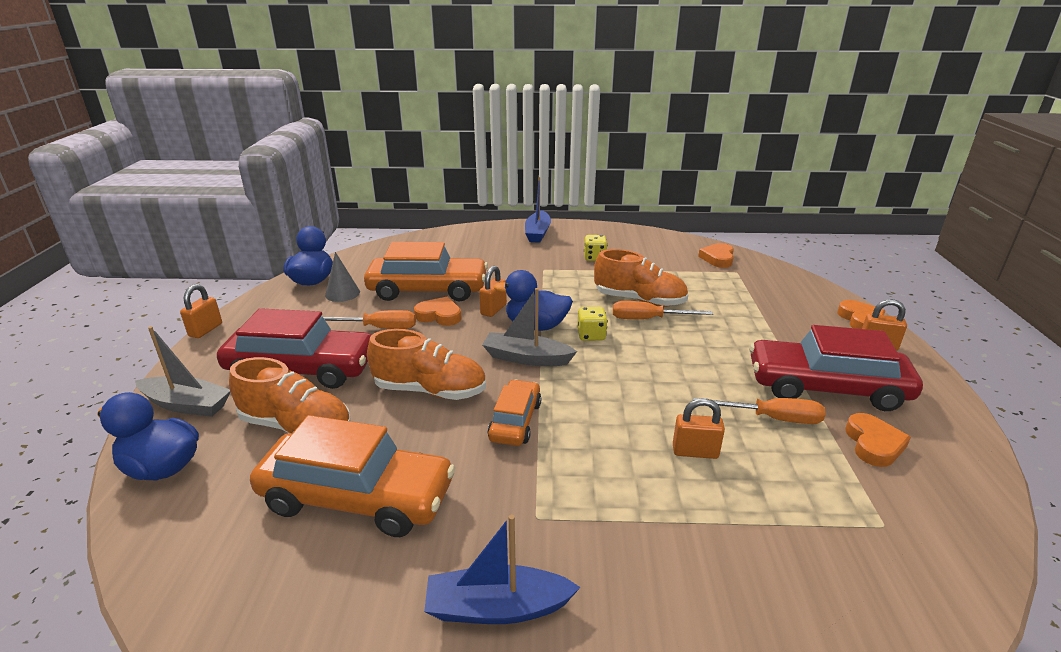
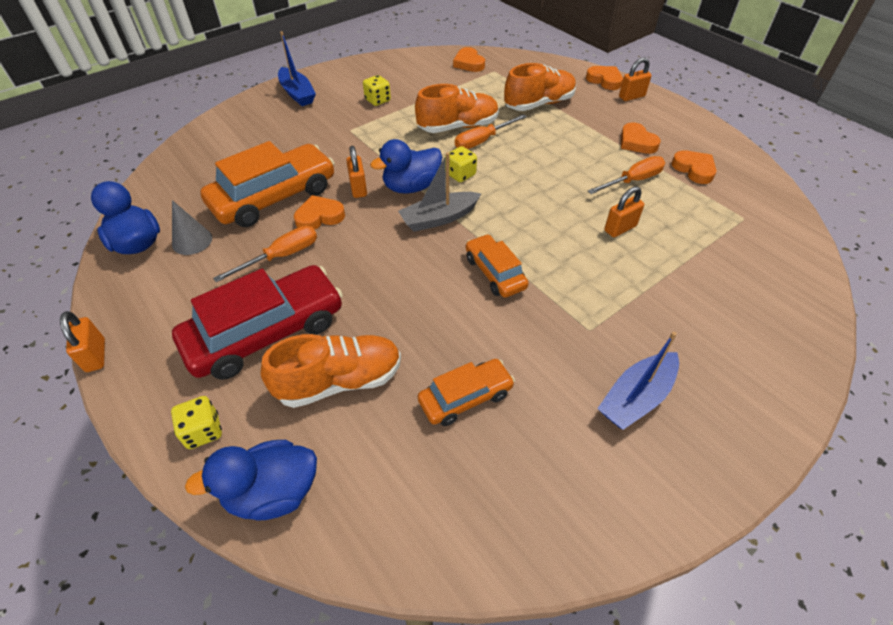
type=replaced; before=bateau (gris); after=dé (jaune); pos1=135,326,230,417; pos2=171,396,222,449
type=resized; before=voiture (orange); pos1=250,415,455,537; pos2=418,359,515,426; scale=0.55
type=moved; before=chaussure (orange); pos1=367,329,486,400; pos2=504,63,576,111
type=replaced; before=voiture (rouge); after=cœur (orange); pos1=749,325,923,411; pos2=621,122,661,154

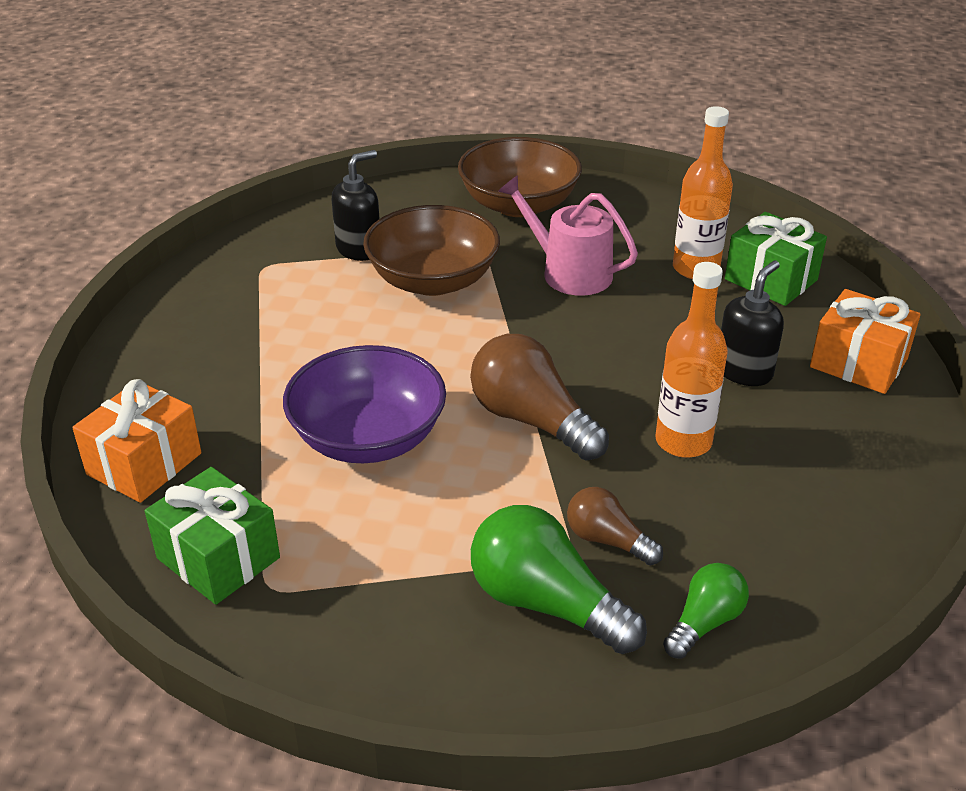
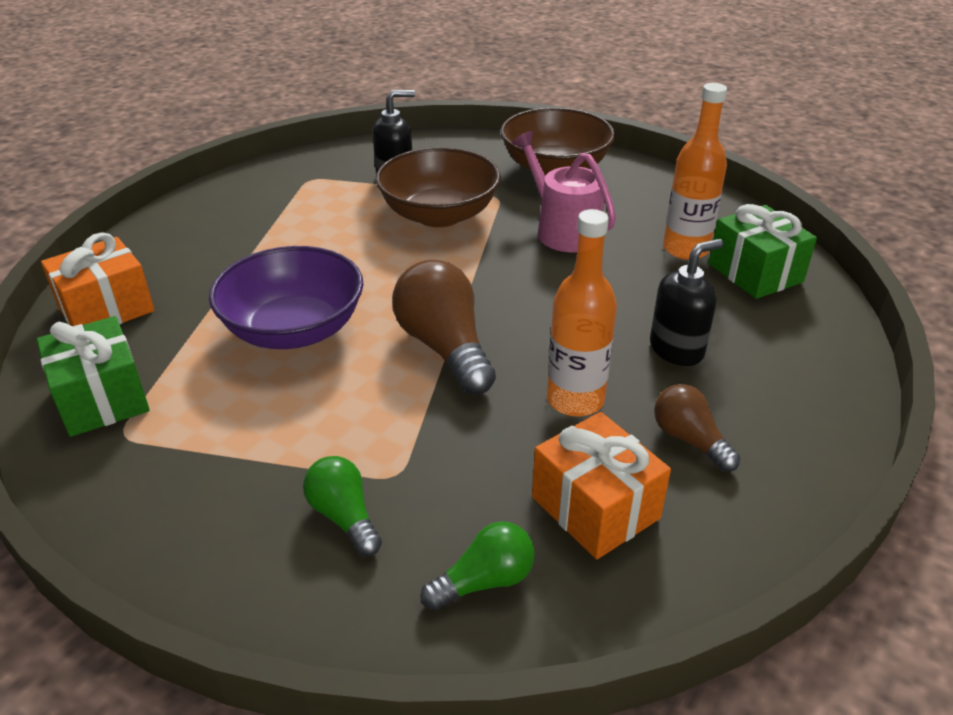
type=resized; before=ampoule (vert); pos1=471,505,647,654; pos2=303,456,382,556; scale=0.58
type=moved; before=ampoule (marron); pos1=567,487,663,565; pos2=654,384,740,472
type=moved; before=cadeau (orange); pos1=810,289,921,394; pos2=532,412,671,559

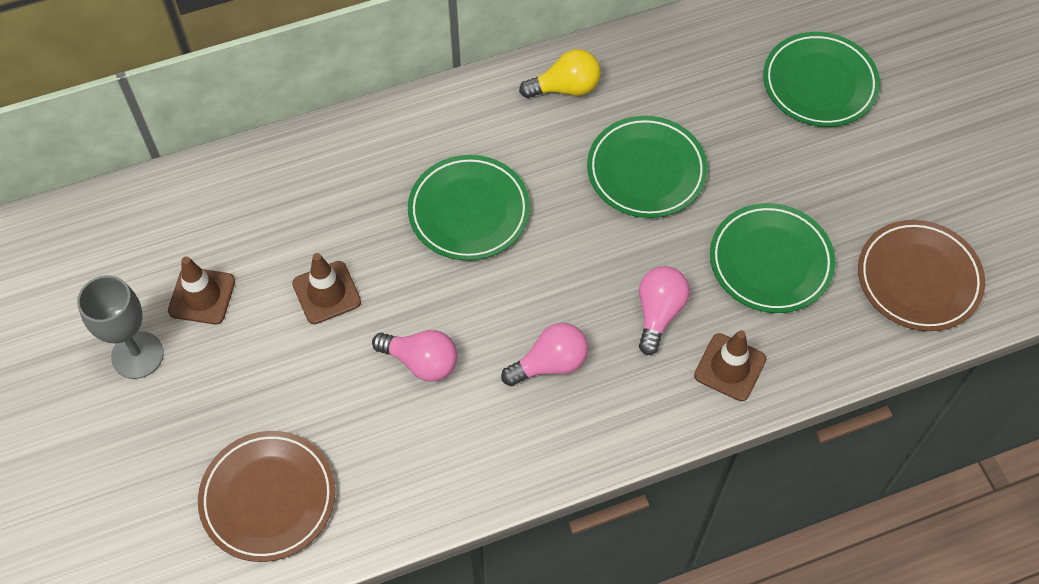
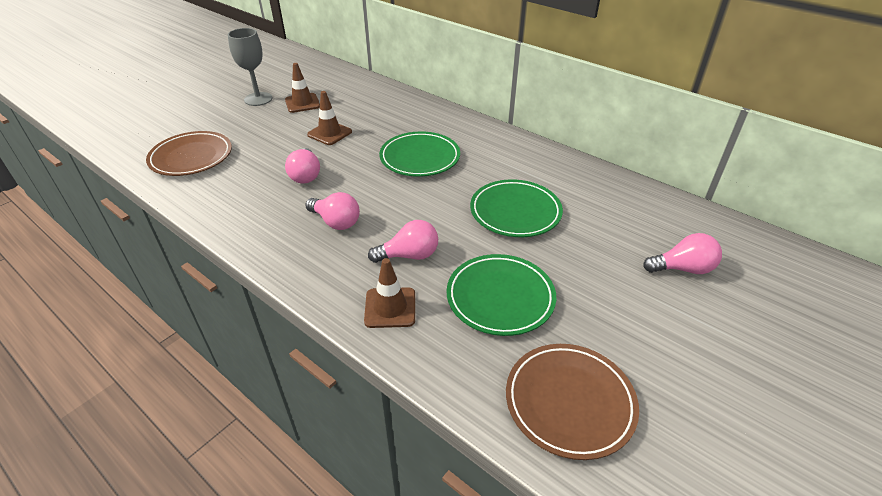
type=removed; before=ampoule (jaune); pos1=519,49,601,98
type=replaced; before=assiette (vert); after=ampoule (rose); pos1=763,32,880,127; pos2=643,233,722,274

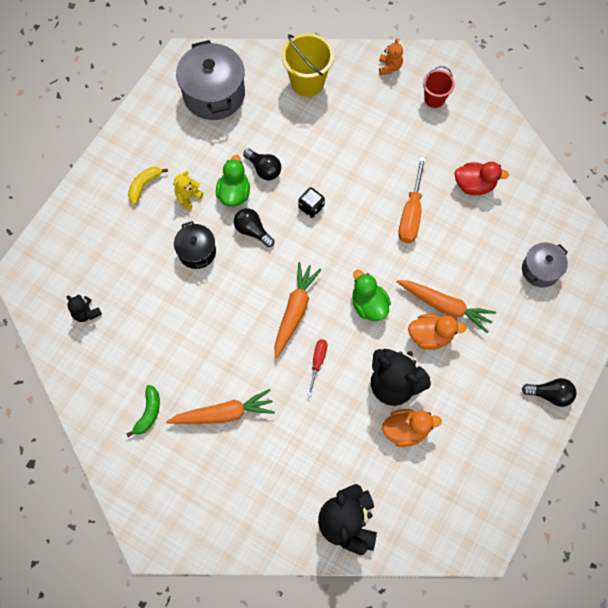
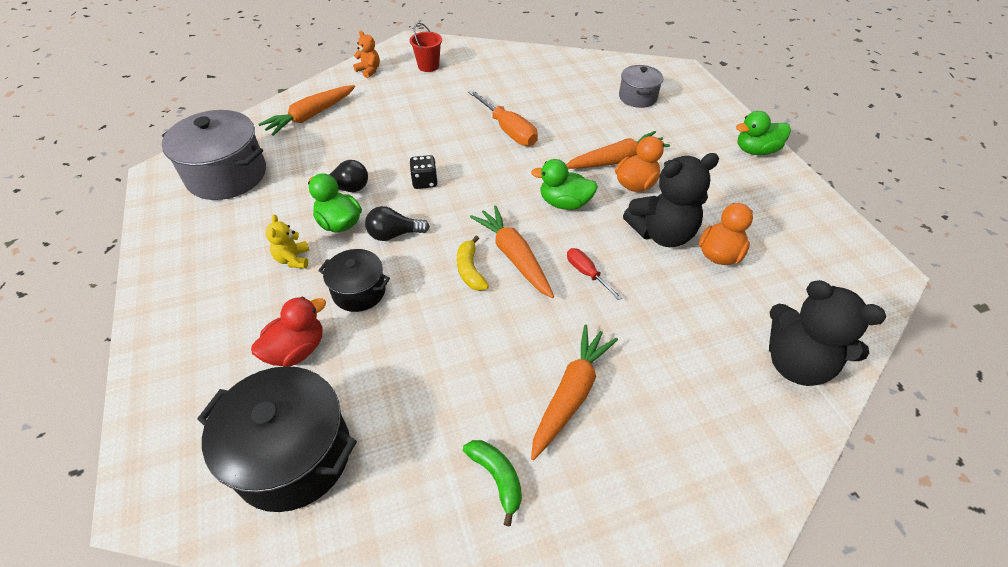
type=replaced; before=ours en peluche (noir); after=marmite (noir); pos1=67,295,102,322; pos2=197,366,357,512
type=moved; before=banane (jaune); pos1=128,167,168,205; pos2=457,236,489,291
type=replaced; before=seau (jaune); after=carotte (orange); pos1=281,33,334,97; pos2=258,85,355,136
type=moved; before=canard (rouge); pos1=454,162,509,195; pos2=251,297,326,367
type=replaced; before=ampoule (noir); after=canard (vert); pos1=522,378,577,407; pos2=736,111,791,155

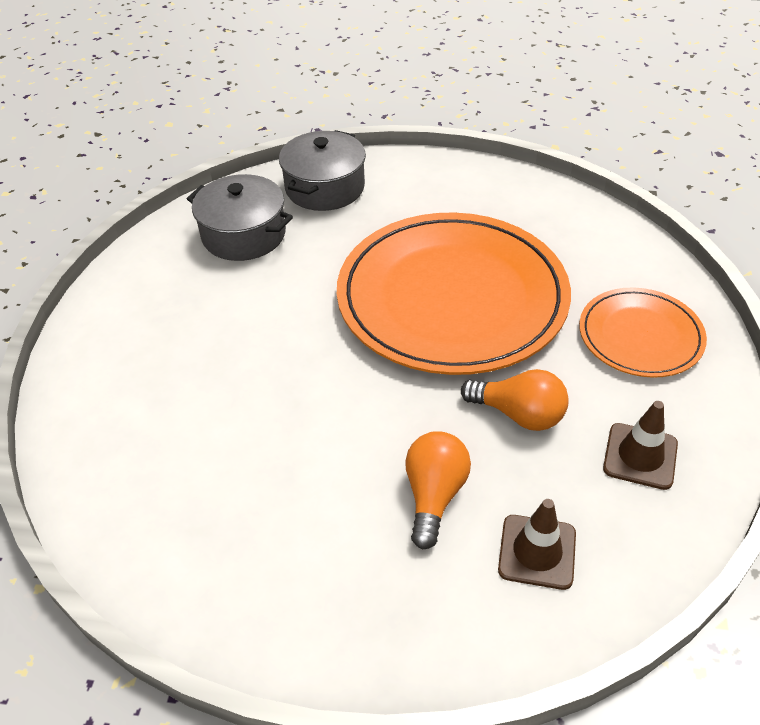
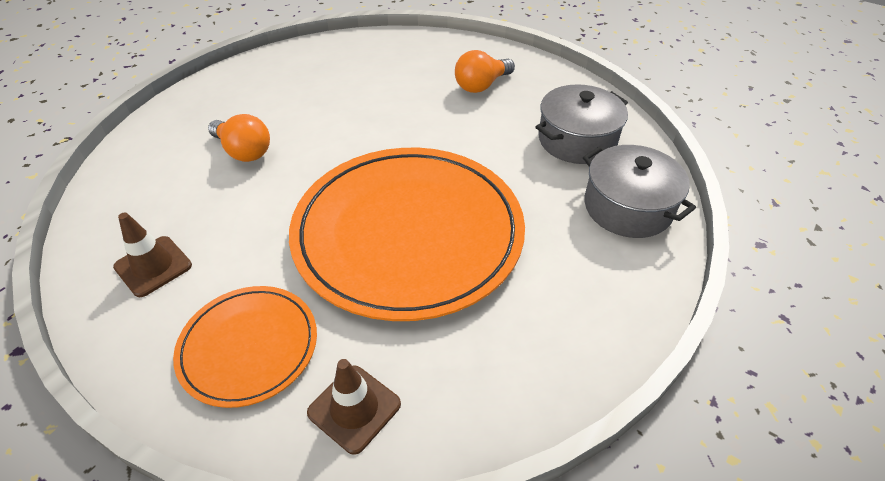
type=moved; before=ampoule (orange); pos1=461,369,569,431; pos2=455,50,515,93
type=moved; before=cône de chantier (marron); pos1=498,499,576,590; pos2=307,359,401,455

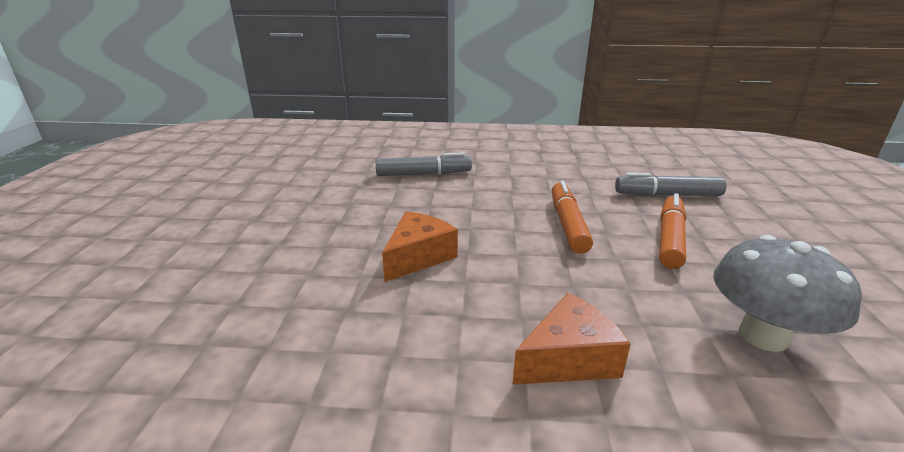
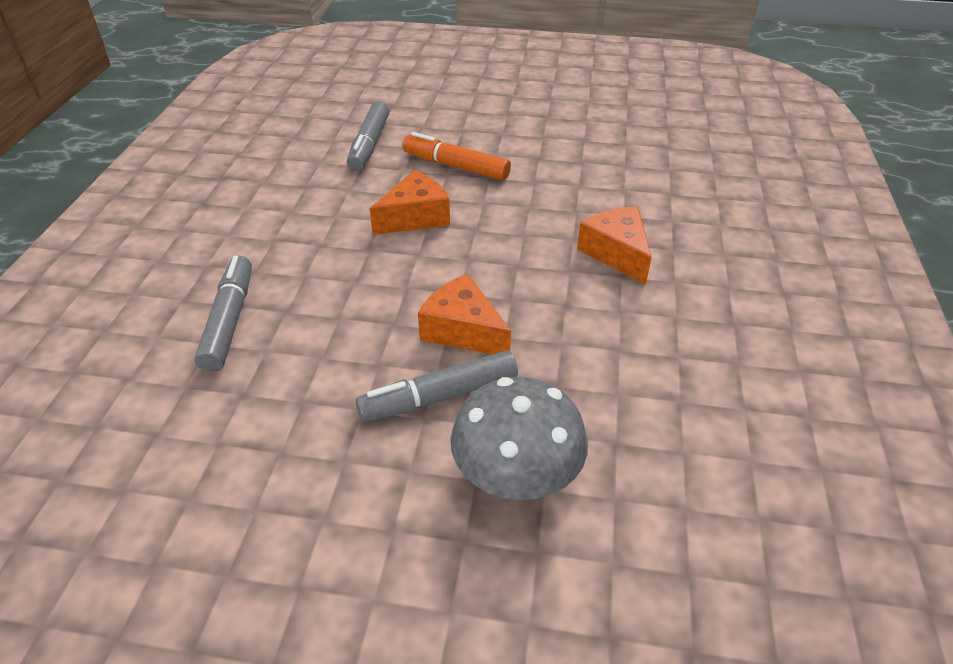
type=replaced; before=feutre (orange); after=fromage (orange); pos1=552,181,593,254; pos2=369,170,450,235
type=moved; before=champignon (gris); pos1=713,235,862,352; pos2=451,377,588,500
type=added; after=feutre (gris); pos2=356,350,518,422

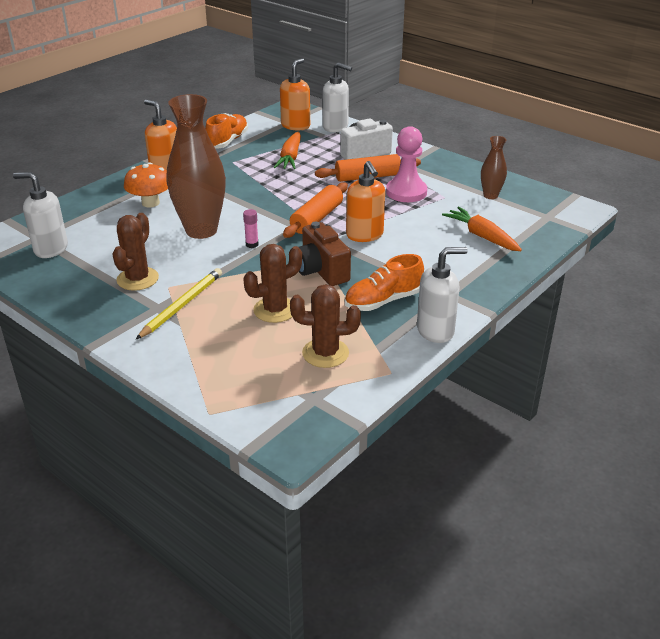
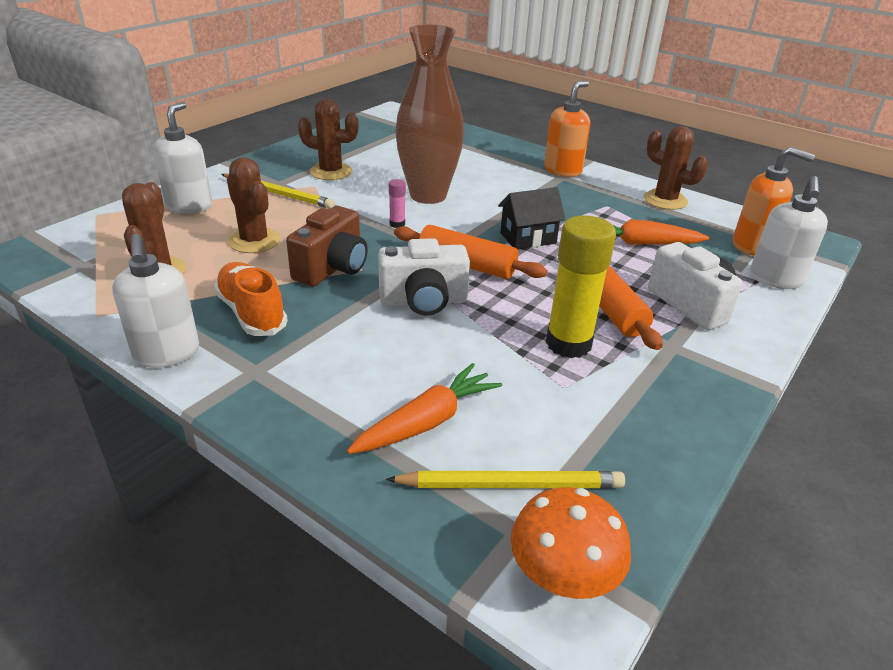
type=moved; before=distributeur de savon (blanc); pos1=13,172,68,258; pos2=153,102,212,213
type=moved; before=champignon (orange); pos1=124,163,168,208; pos2=511,487,631,599
type=replaced; before=chaussure (orange); after=cactus (marron); pos1=205,113,248,149; pos2=644,126,708,210
type=turned; before=appareil photo (marron); pos1=299,222,351,286; pos2=286,206,368,287; turn=150
type=replaced; before=distributeur de savon (orange); after=appareil photo (blanc); pos1=346,161,385,242; pos2=378,238,470,316
type=replaced; before=pion (rose); after=bâton de colle (jaune); pos1=386,126,427,202; pos2=546,215,616,358
type=removed; before=vase (marron); pos1=481,136,507,199
type=added; after=crayon (jaune); pos2=386,471,625,488
type=added; after=maison (noir); pos2=498,187,565,249

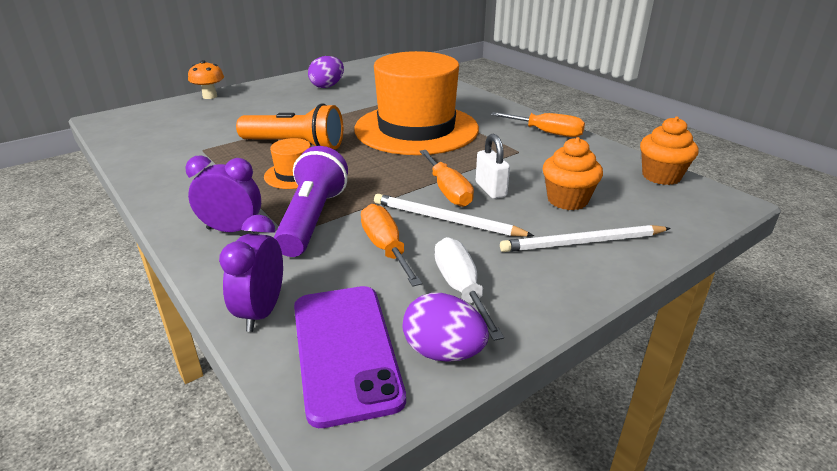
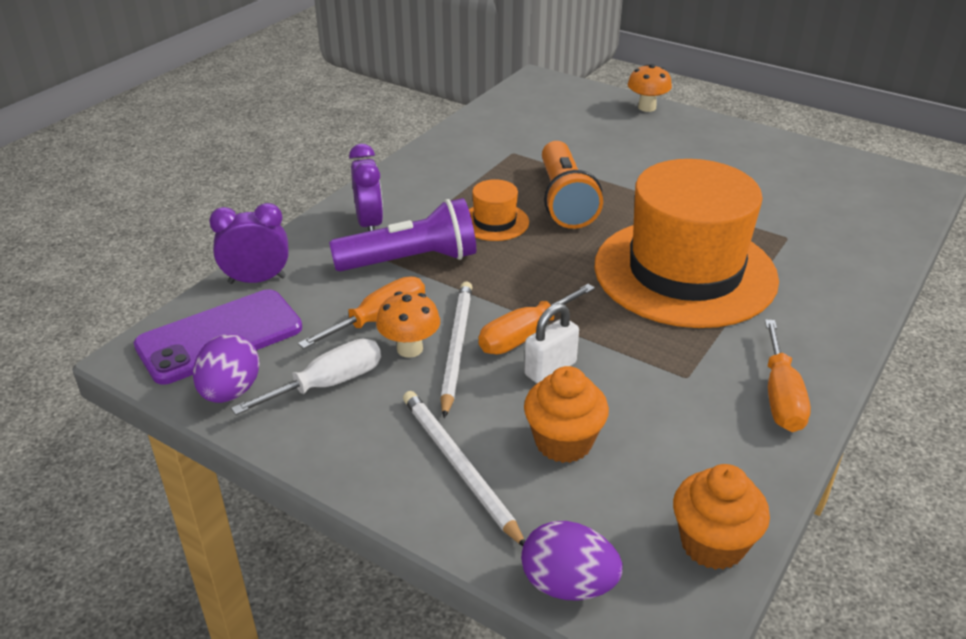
type=moved; before=œuf (violet); pos1=308,56,344,88; pos2=521,521,623,601
type=added; after=champignon (orange); pos2=376,291,440,358

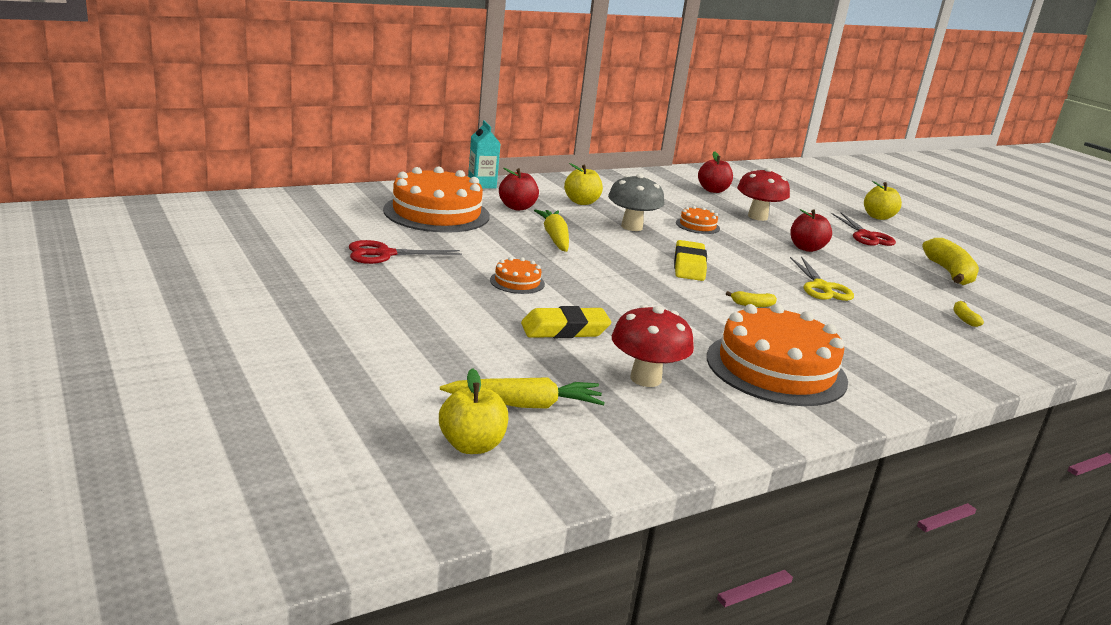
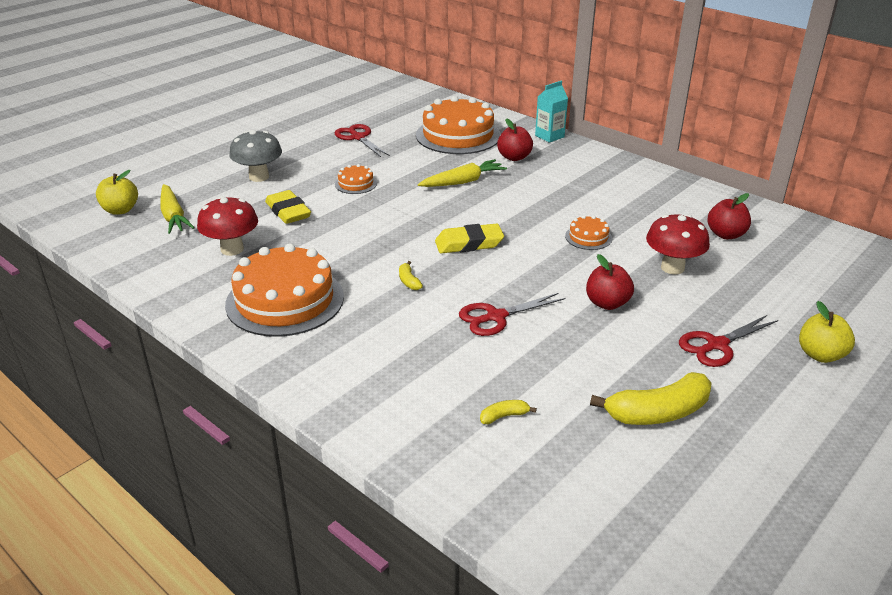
type=removed; before=pomme (jaune); pos1=564,163,603,205
type=moved; before=champignon (gris); pos1=608,174,664,231; pos2=229,130,282,182
type=recoloured; before=ciseaux (jaune); after=ciseaux (rouge); pos1=790,256,854,301; pos2=459,293,565,336

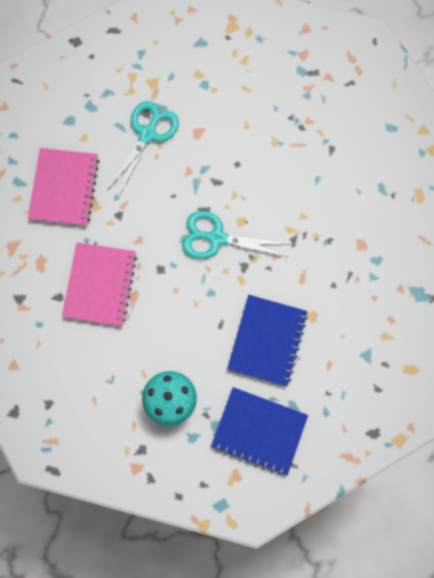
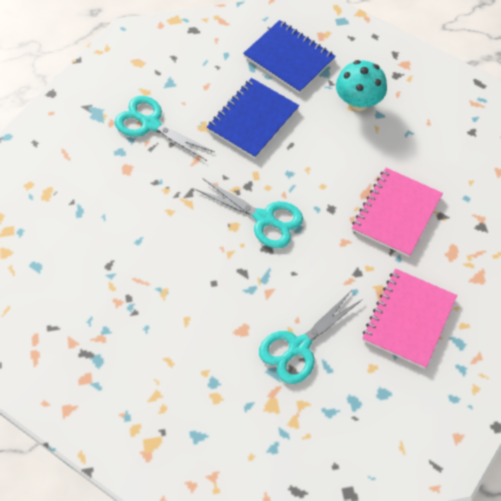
type=added; after=ciseaux (turquoise); pos2=115,96,214,161

